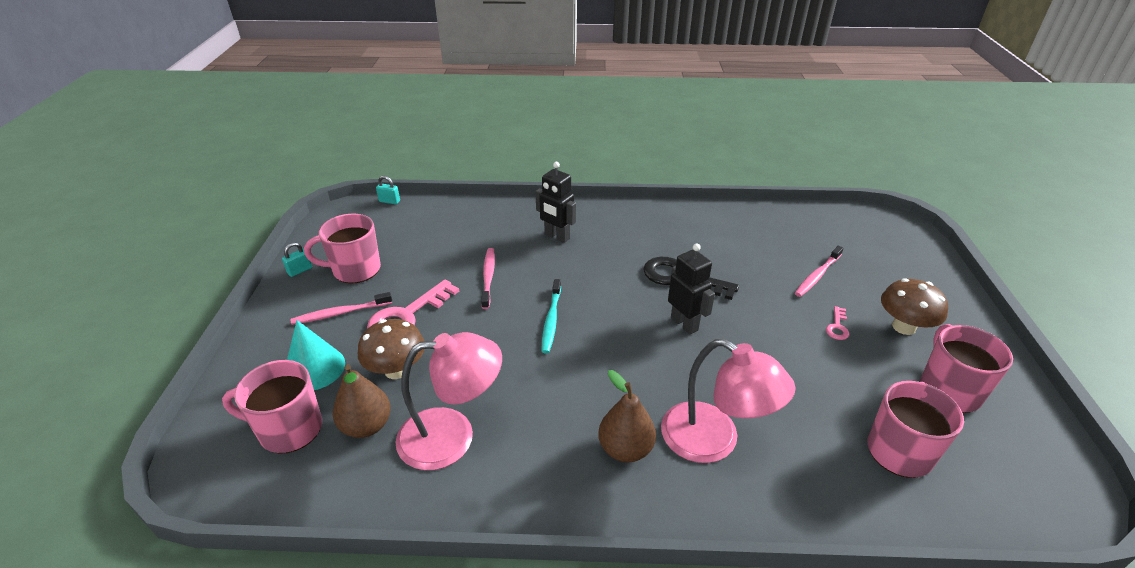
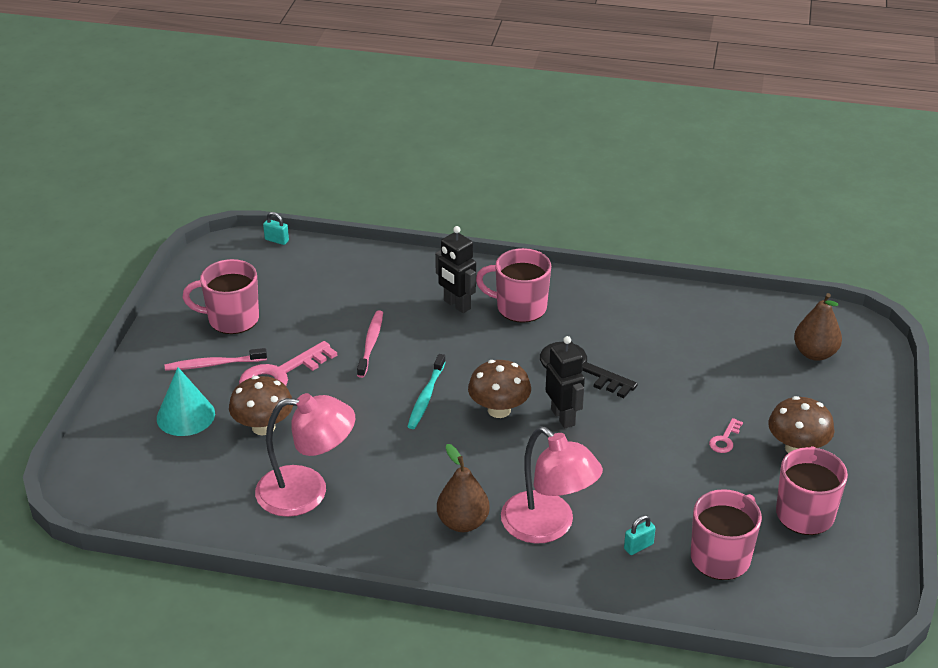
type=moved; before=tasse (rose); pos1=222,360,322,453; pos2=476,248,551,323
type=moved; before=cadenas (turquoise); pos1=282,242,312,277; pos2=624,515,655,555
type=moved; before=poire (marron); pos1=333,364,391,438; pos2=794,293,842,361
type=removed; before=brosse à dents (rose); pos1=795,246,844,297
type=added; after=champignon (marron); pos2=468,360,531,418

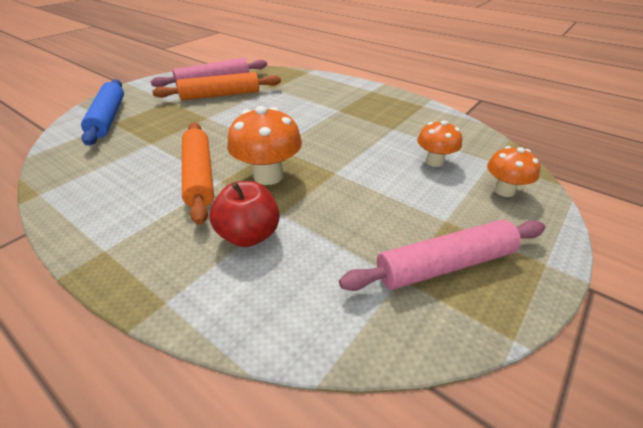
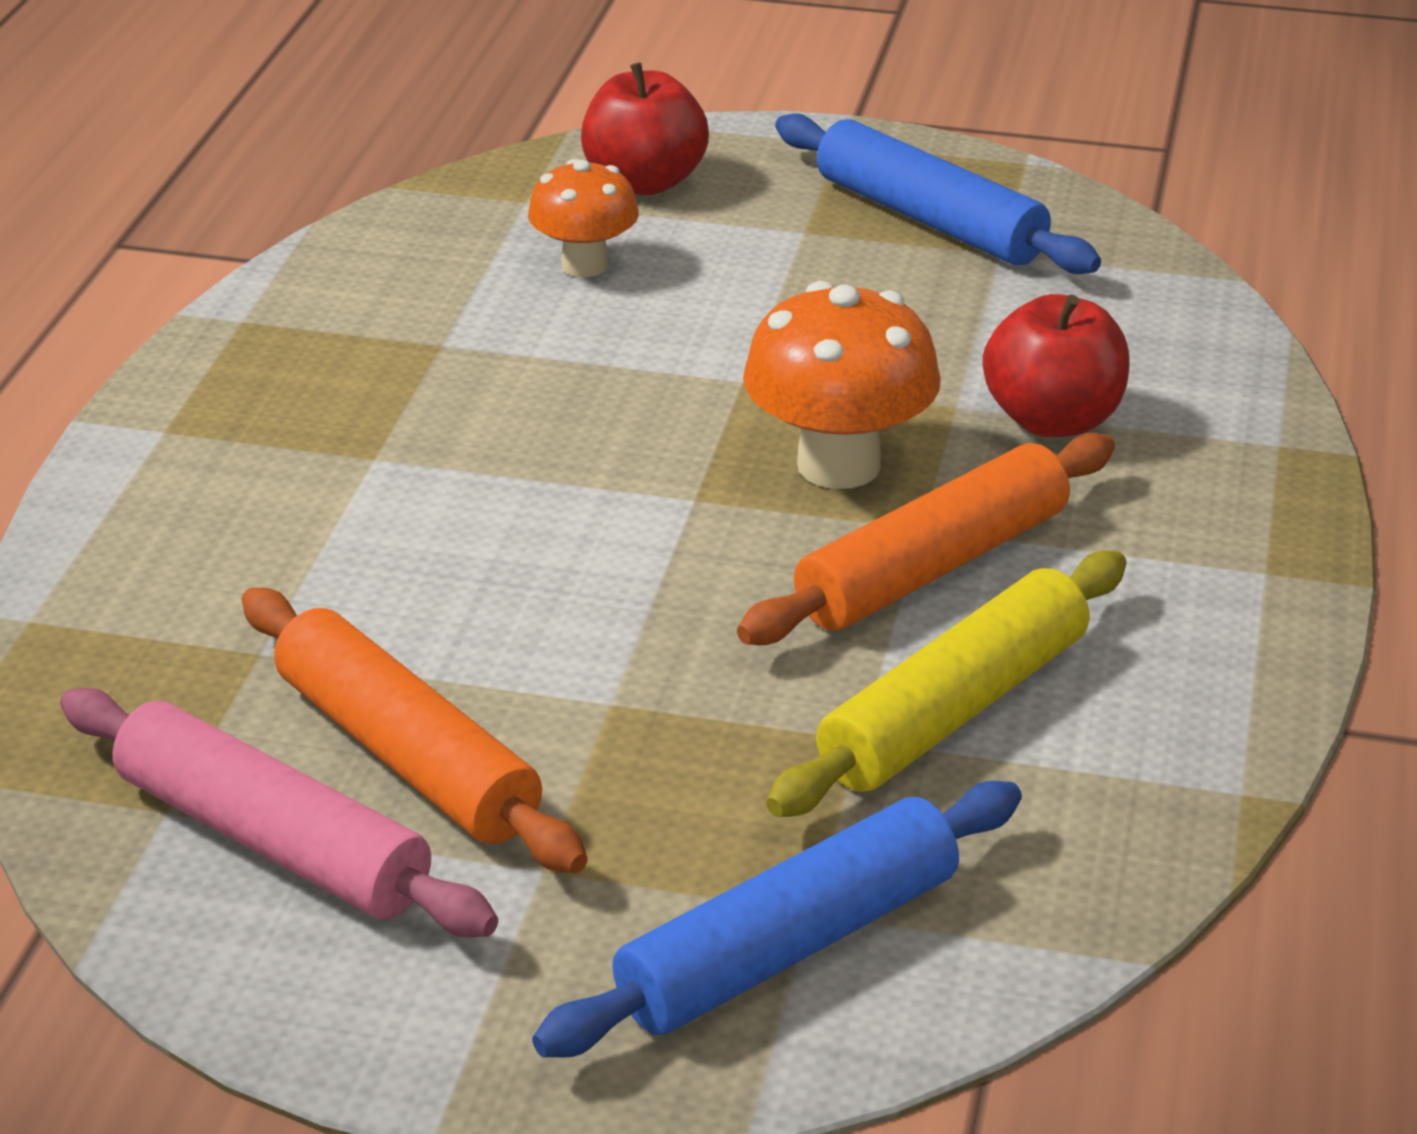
type=recoloured; before=rouleau à pâtisserie (rose); after=rouleau à pâtisserie (bleu); pos1=339,220,545,291; pos2=775,113,1101,274
type=replaced; before=champignon (orange); after=pomme (rouge); pos1=487,146,541,197; pos2=581,62,709,195
type=added; after=rouleau à pâtisserie (jaune); pos2=766,550,1126,817

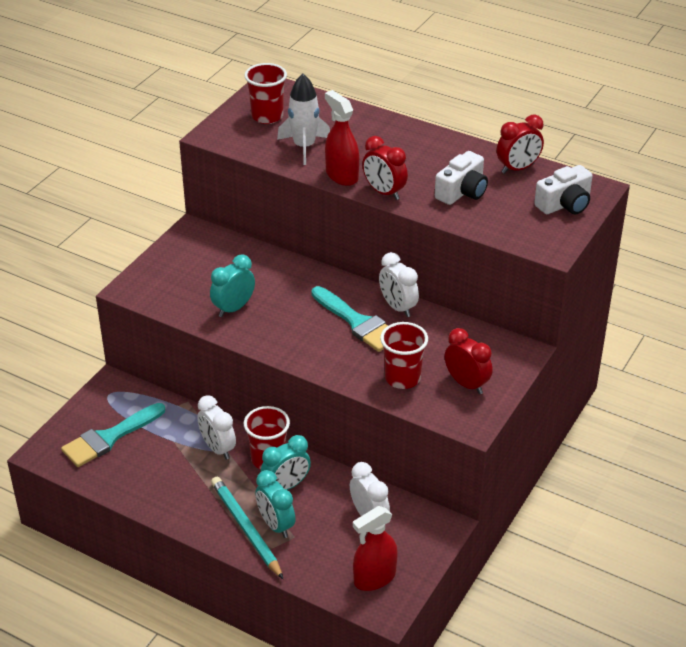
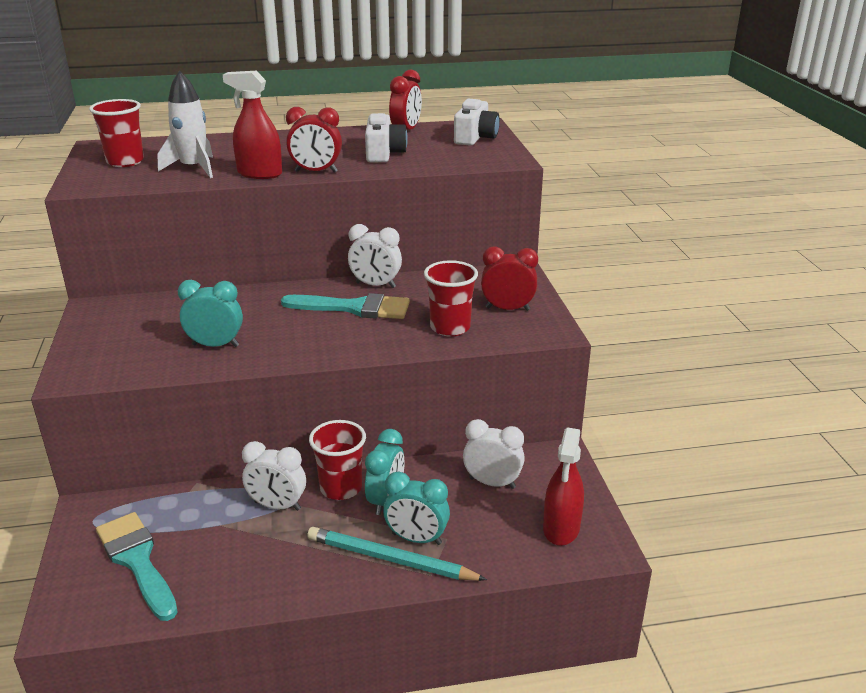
type=turned; before=pinceau (turquoise); pos1=61,403,165,467; pos2=96,512,178,621; turn=135
type=turned; before=réveil (turquoise); pos1=210,254,255,317; pos2=178,280,243,347; turn=90

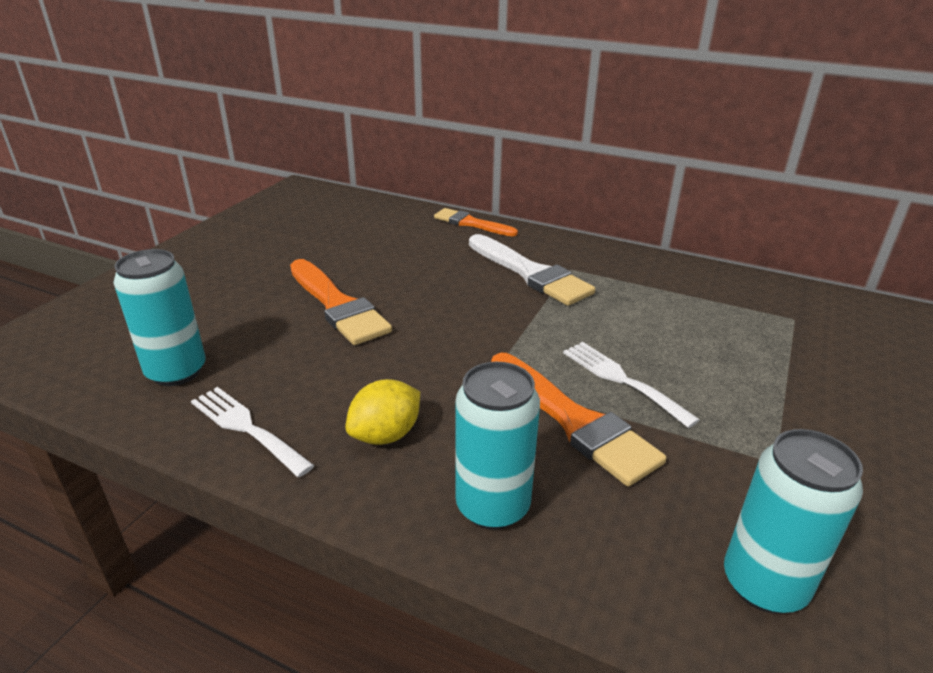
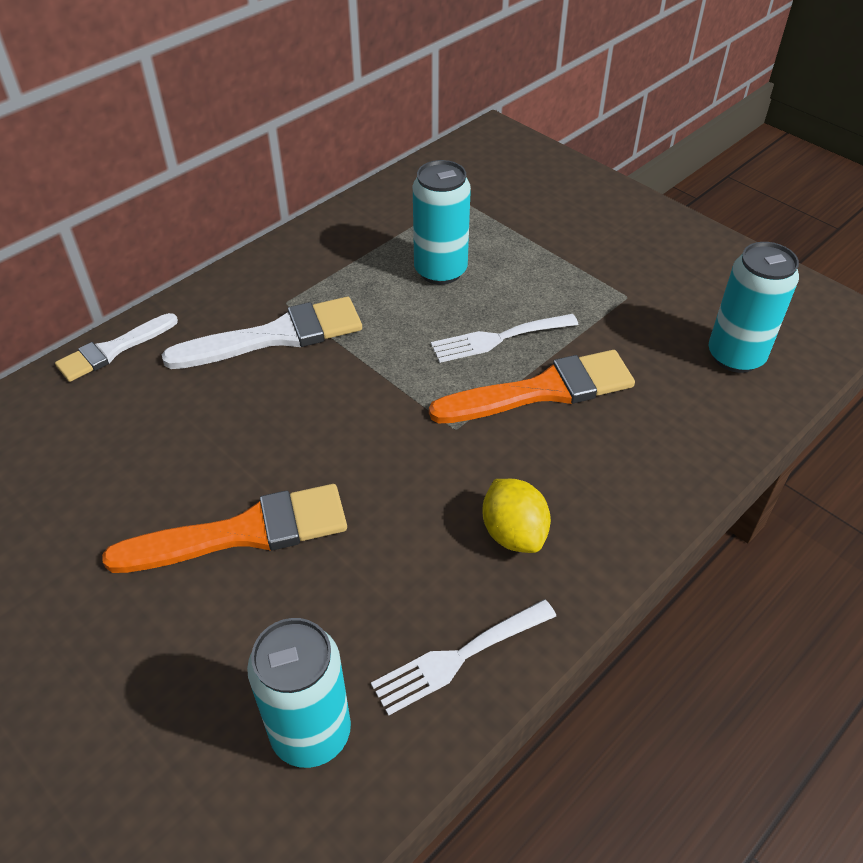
type=recoloured; before=pinceau (orange); after=pinceau (blanc); pos1=434,208,518,237; pos2=55,313,178,382
type=moved; before=canette (turquoise); pos1=455,362,540,530; pos2=413,160,471,285

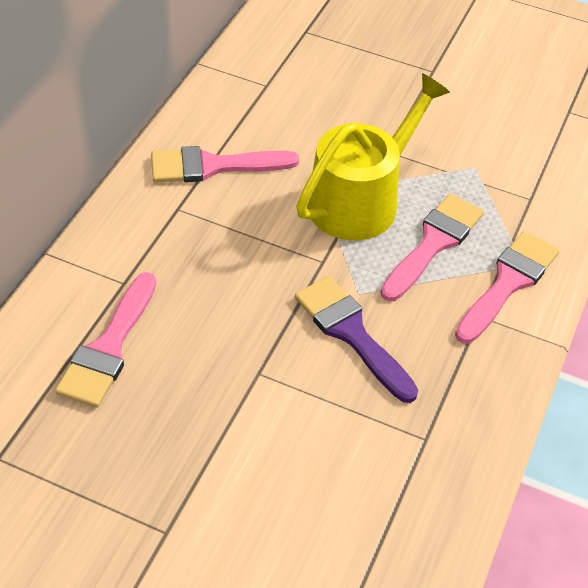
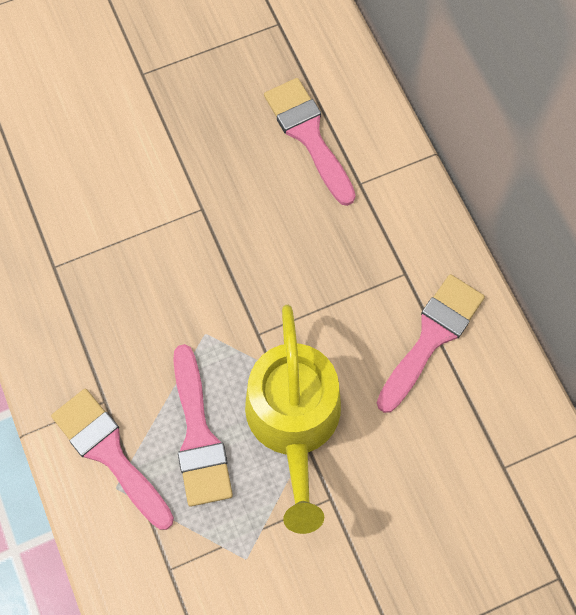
type=removed; before=pinceau (violet); pos1=295,276,418,403
type=turned; before=pinceau (rose); pos1=455,231,559,344; pos2=51,389,174,530; turn=150

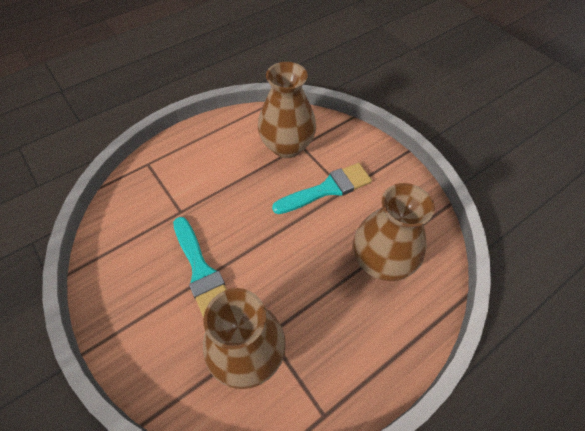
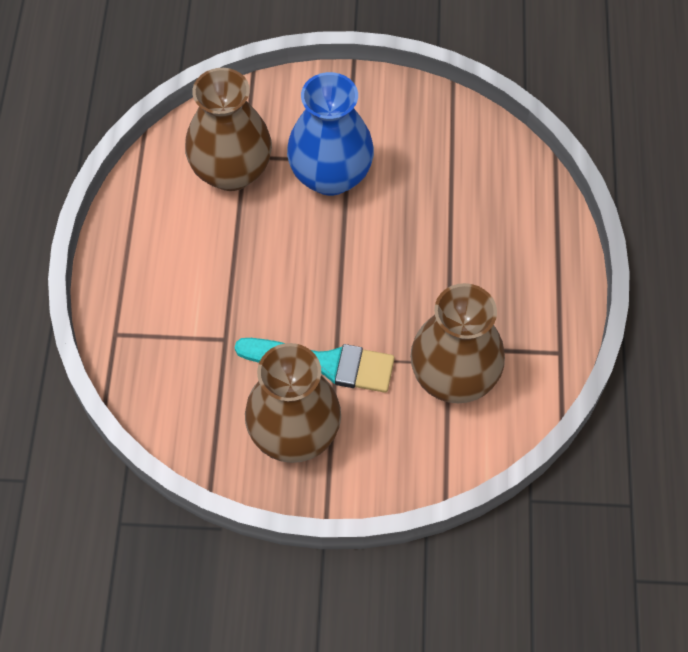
type=replaced; before=pinceau (turquoise); after=vase (bleu); pos1=272,163,372,214; pos2=287,72,374,196
type=moved; before=vase (marron); pos1=353,183,435,281; pos2=245,343,341,463

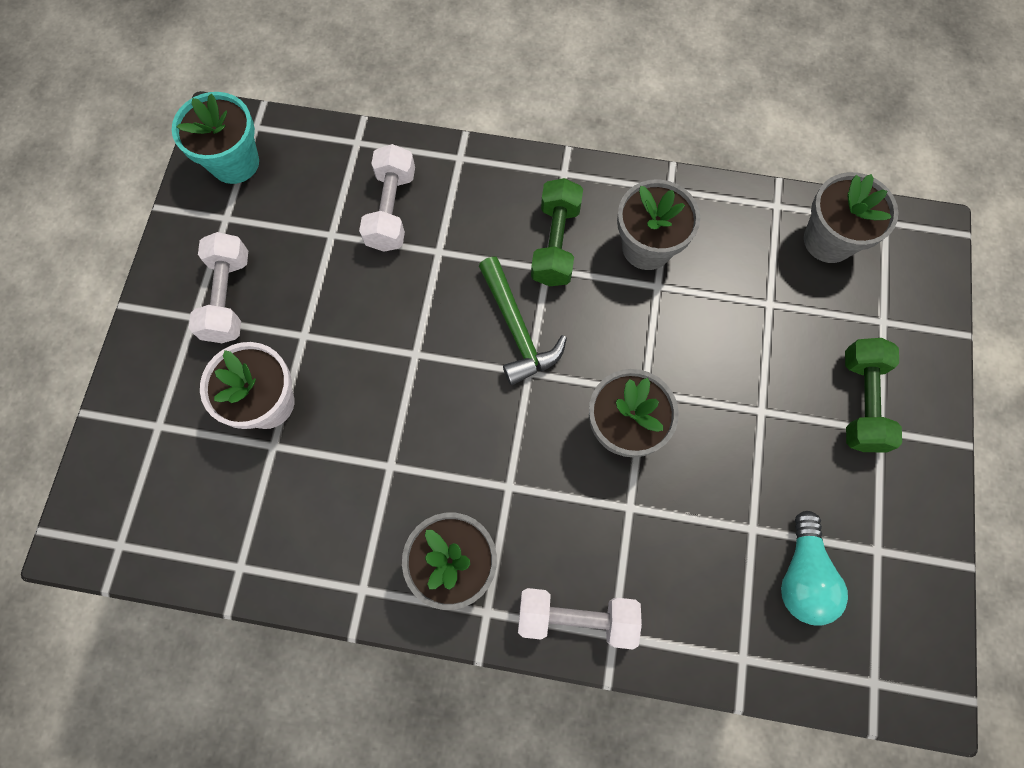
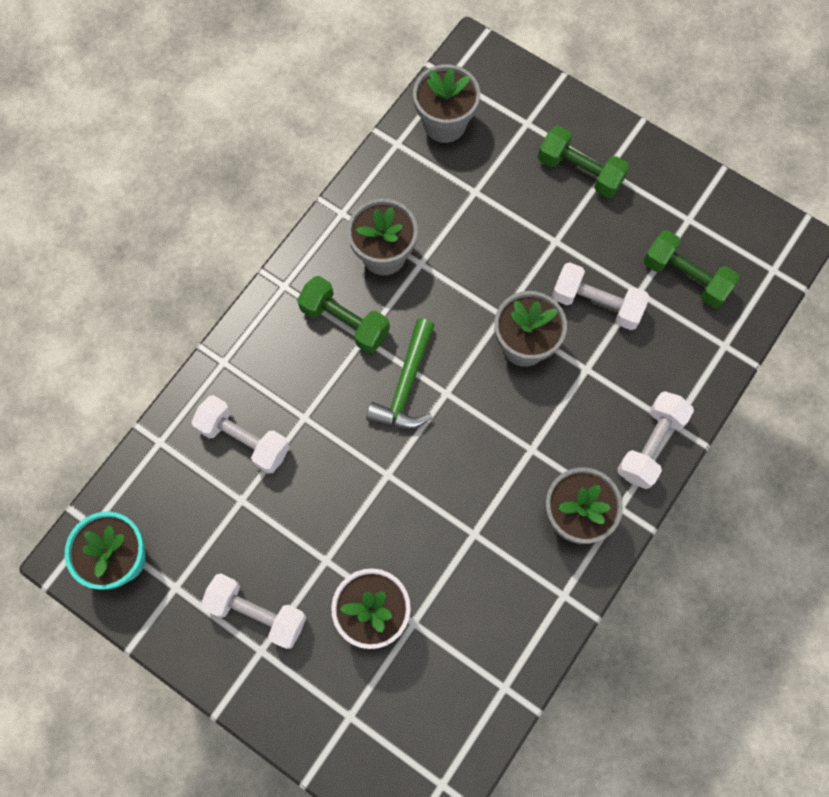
type=turned; before=marteau (vert); pos1=479,257,567,385; pos2=366,318,435,429; turn=105
type=replaced; before=ampoule (turquoise); after=haltère (vert); pos1=781,511,848,626; pos2=643,230,740,308
type=added; after=haltère (blanc); pos2=552,262,650,330

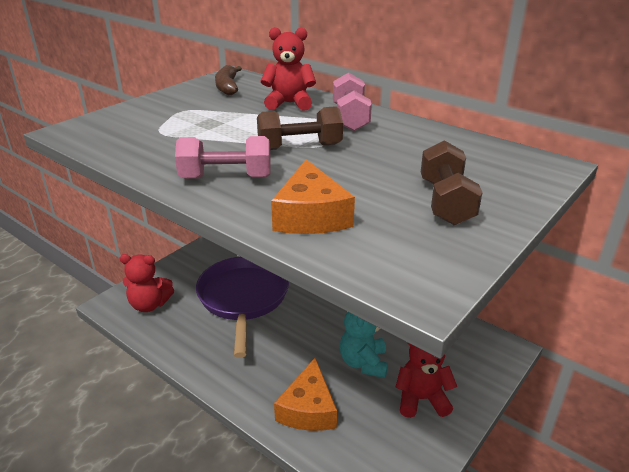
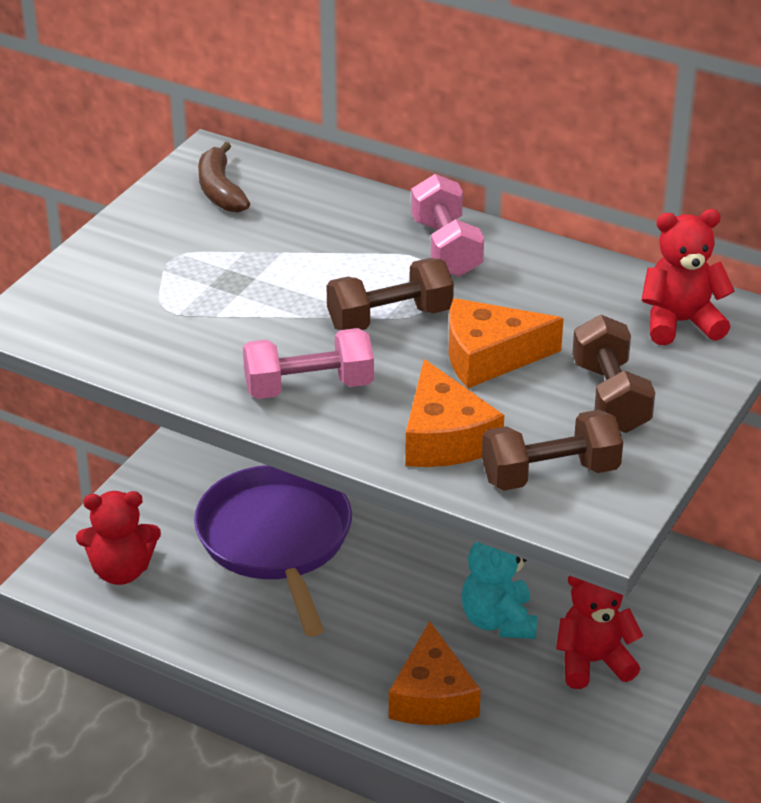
type=moved; before=ours en peluche (rouge); pos1=261,27,316,111; pos2=641,209,735,345
type=added; after=fromage (orange); pos2=449,298,564,388
type=added; after=haltère (marron); pos2=482,410,623,491

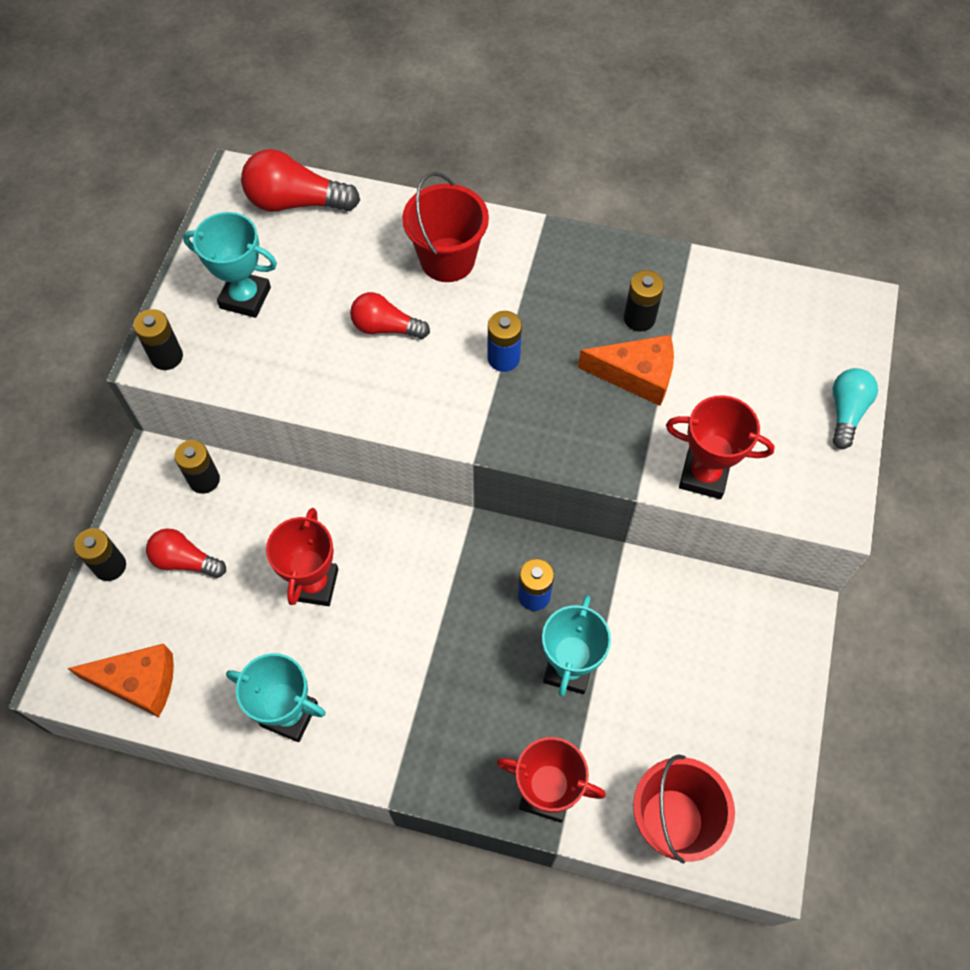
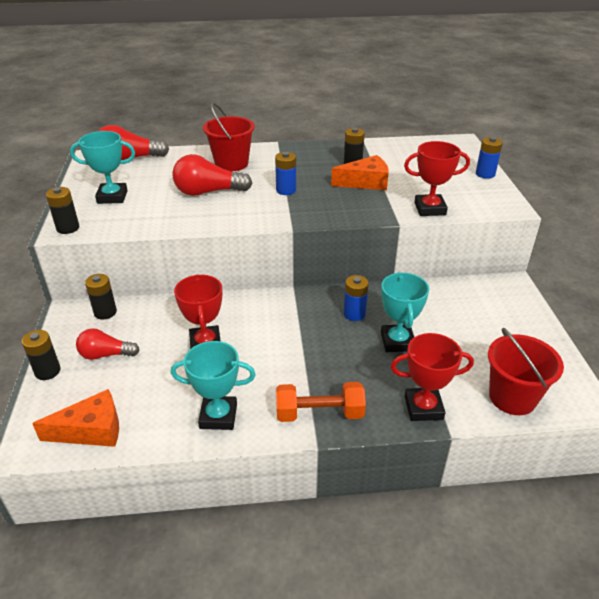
type=resized; before=ampoule (rouge); pos1=350,292,430,339; pos2=172,154,253,196; scale=1.53
type=replaced; before=ampoule (turquoise); after=pile (bleu); pos1=833,368,878,449; pos2=476,137,503,179
type=added; after=haltère (orange); pos2=276,382,366,422

